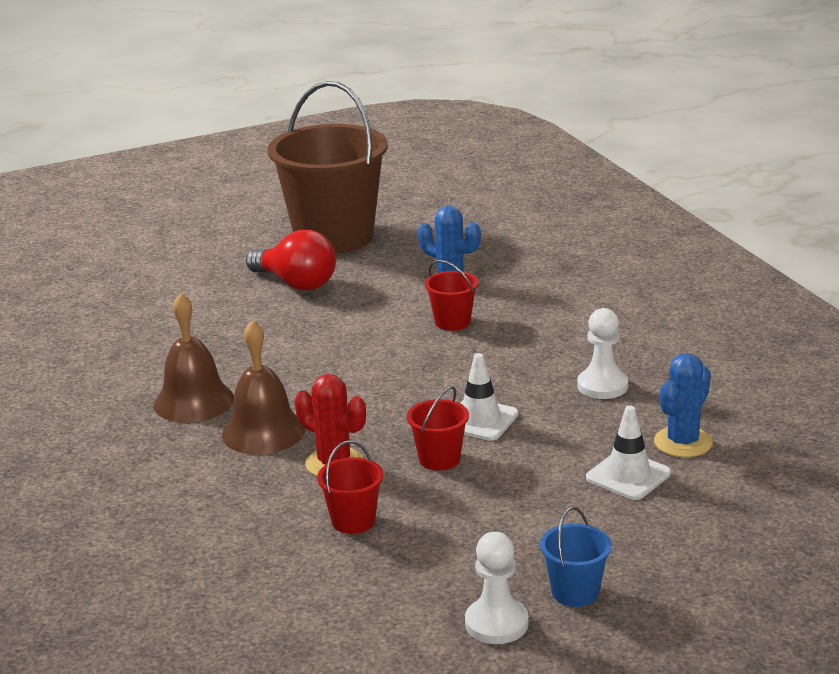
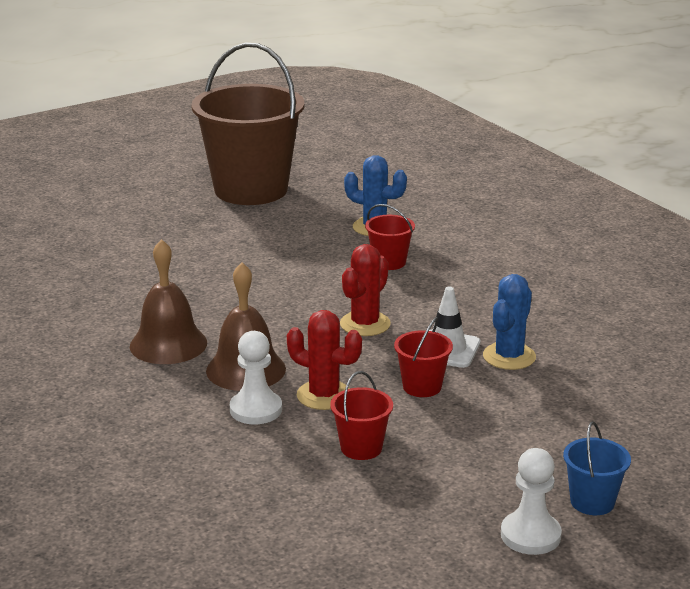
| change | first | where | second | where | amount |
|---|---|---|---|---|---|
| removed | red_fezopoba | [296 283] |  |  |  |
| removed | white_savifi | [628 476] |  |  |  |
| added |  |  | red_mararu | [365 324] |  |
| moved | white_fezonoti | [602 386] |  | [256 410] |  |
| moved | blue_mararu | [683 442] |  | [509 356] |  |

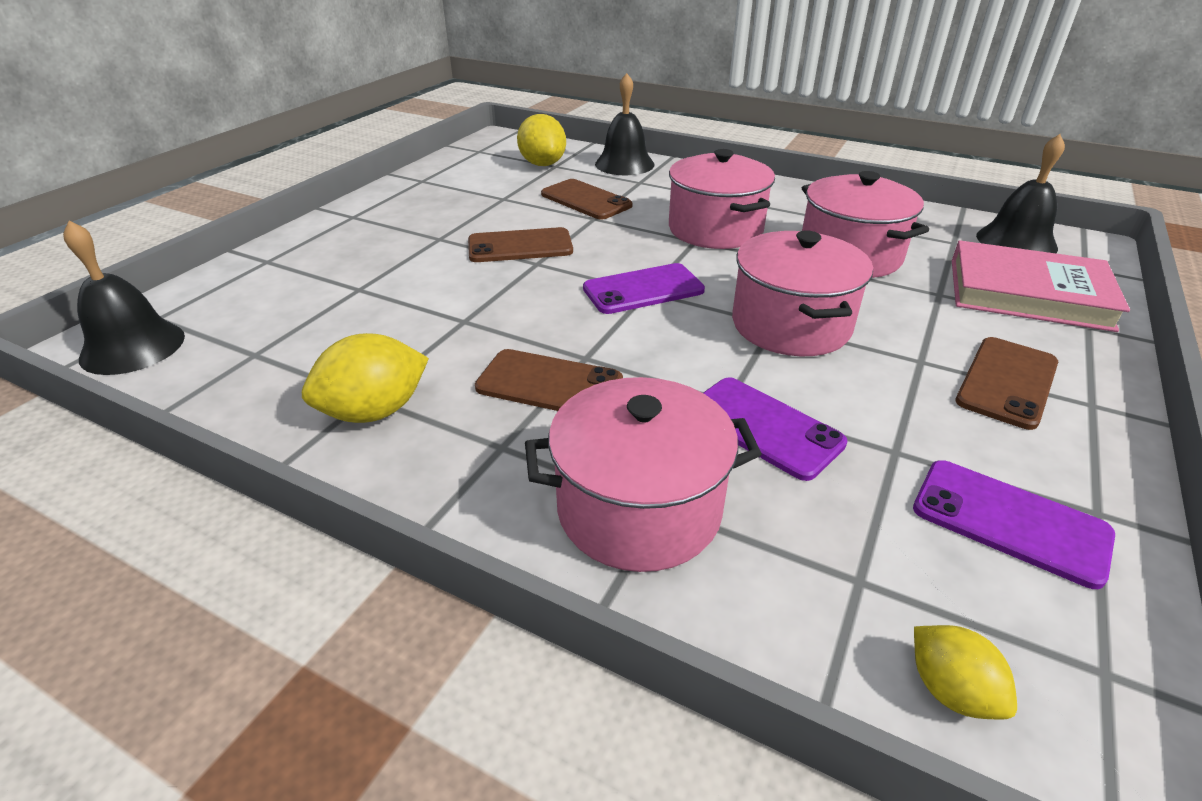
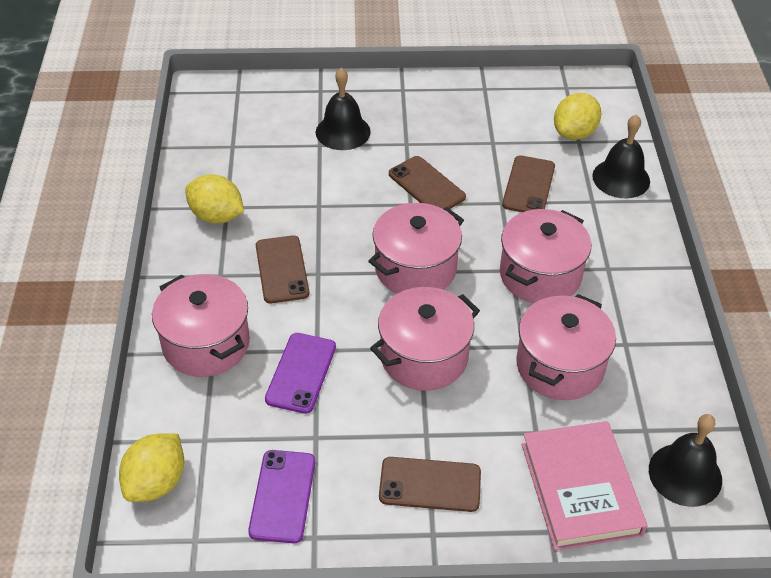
| change | first | where | second | where | amount |
|---|---|---|---|---|---|
| moved | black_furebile | [132 347] |  | [343 132] |  |
| replaced | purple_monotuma | [643 289] | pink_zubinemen | [415 268] |  |
| resized | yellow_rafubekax | [950 690] |  | [156 482] | x1.67 |

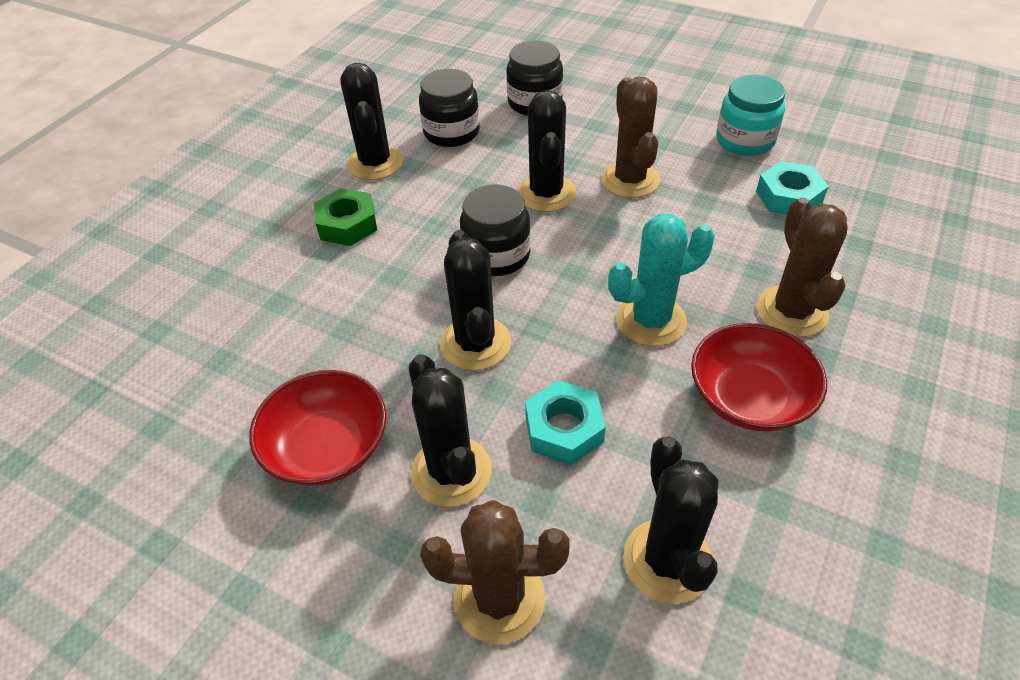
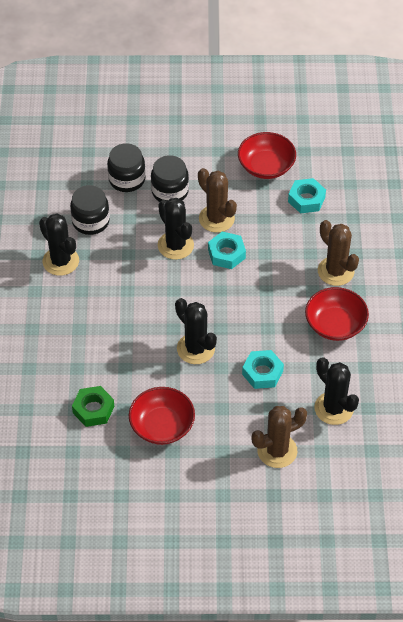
| change | first | where | second | where | amount |
|---|---|---|---|---|---|
| removed | black_mararu | [451 471] |  |  |  |
| removed | turquoise_mararu | [650 320] |  |  |  |
| added |  |  | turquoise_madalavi | [226 254] |  |
| moved | green_madalavi | [347 224] |  | [93 409] |  |
| moved | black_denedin | [496 255] |  | [170 191] |  |
| replaced | turquoise_denedin | [745 140] | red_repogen | [266 166] |  |

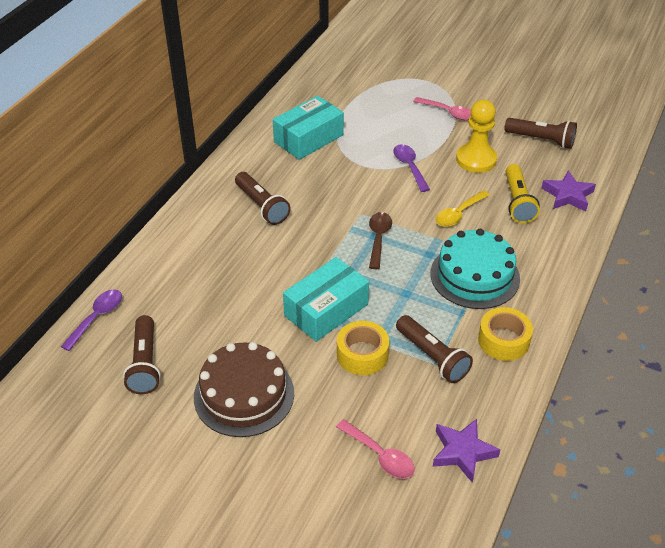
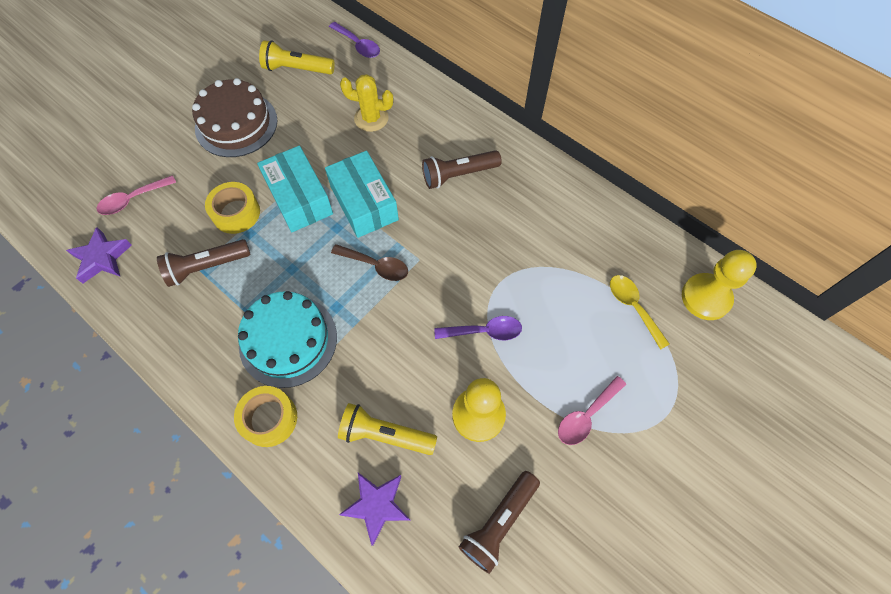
| change | first | where | second | where | amount |
|---|---|---|---|---|---|
| added |  |  | yellow_mararu | [371 118] |  |
| added |  |  | yellow_fezonoti | [706 297] |  |
| moved | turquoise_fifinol | [308 138] |  | [364 203] |  |
| moved | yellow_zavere | [458 214] |  | [633 307] |  |
| moved | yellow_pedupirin | [503 340] |  | [269 419] |  |
| recoloured | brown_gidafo | [145 364] | yellow_gidafo | [297 69] |  |

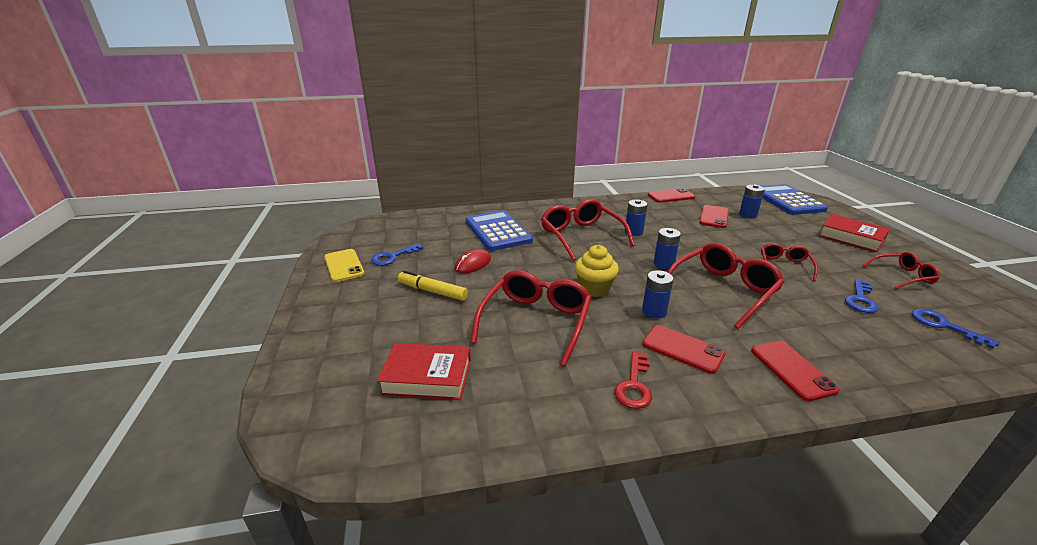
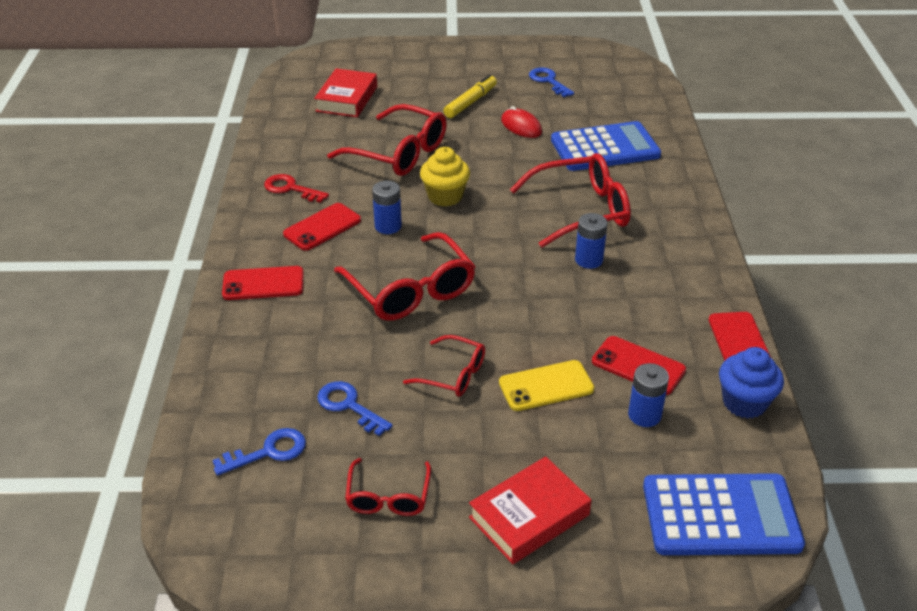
| change | first | where | second | where | amount |
|---|---|---|---|---|---|
| removed | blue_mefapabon | [663 264] |  |  |  |
| added |  |  | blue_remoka | [744 403] |  |
| moved | yellow_monotuma | [344 265] |  | [546 386] |  |

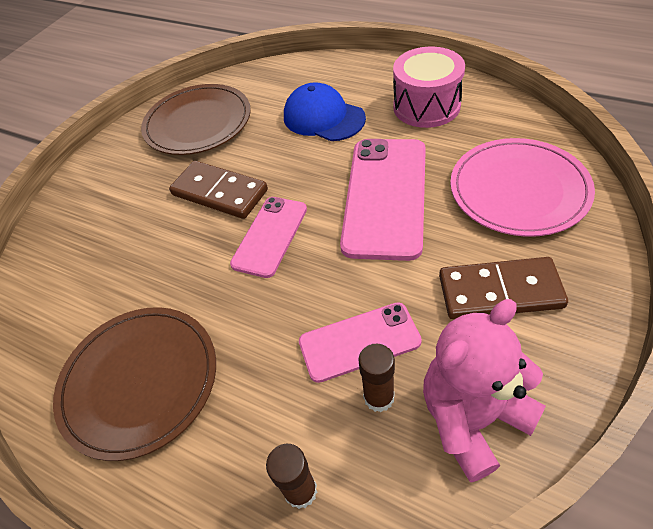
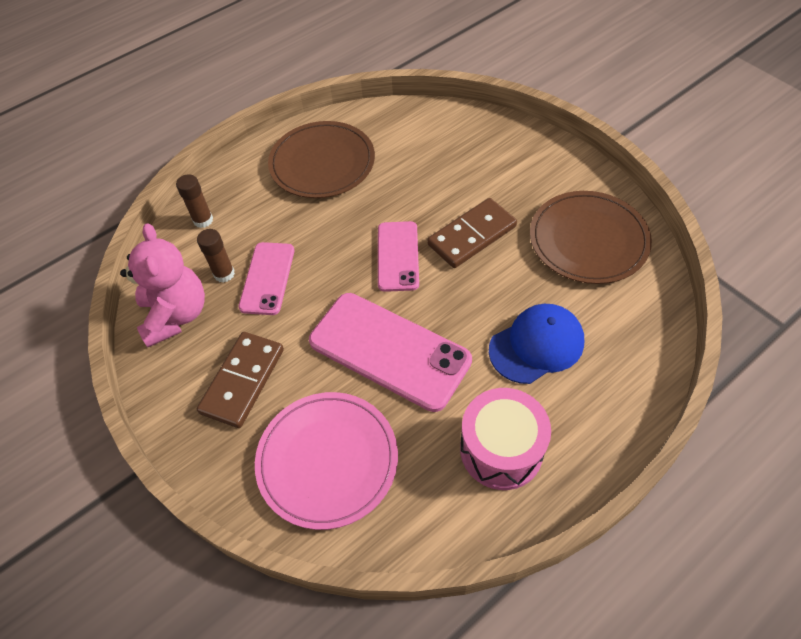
| change | first | where | second | where | amount |
|---|---|---|---|---|---|
| turned | pink_monotuma | [270 236] |  | [398 256] | 45 degrees clockwise |

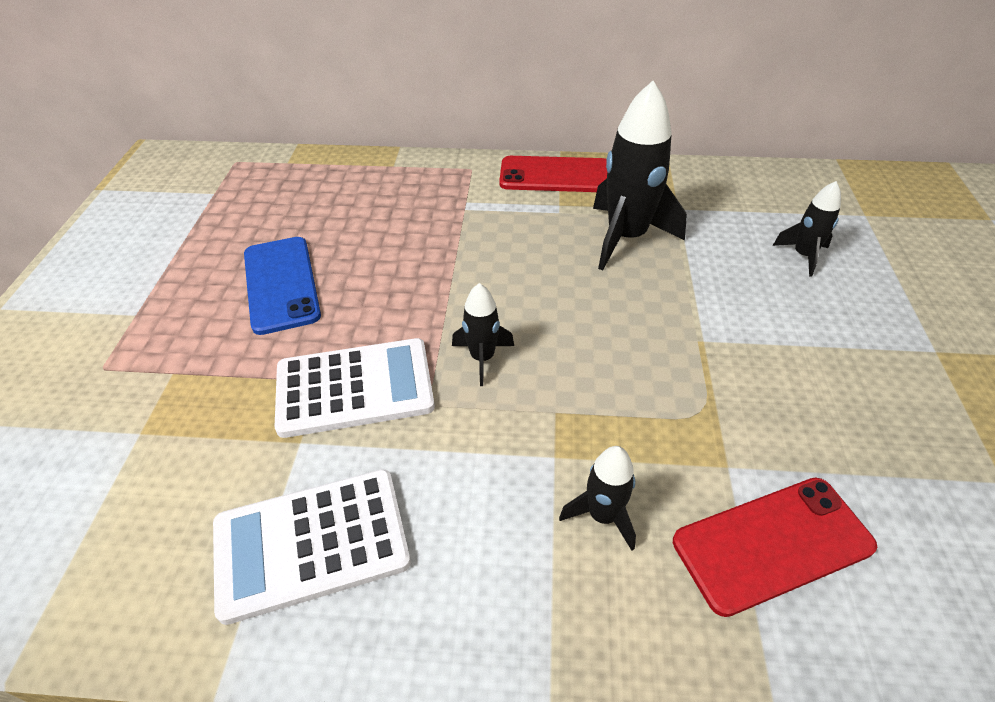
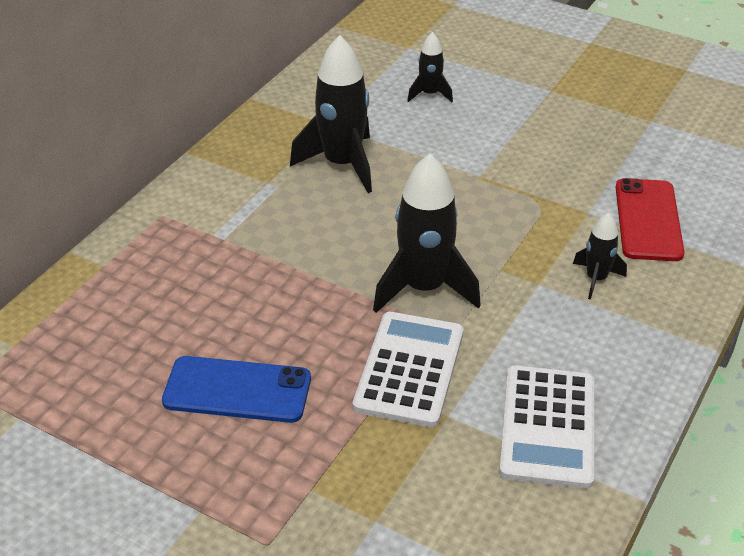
| change | first | where | second | where | amount |
|---|---|---|---|---|---|
| removed | red_monotuma | [555 175] |  |  |  |
| resized | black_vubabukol | [482 358] |  | [424 288] | x1.91 |

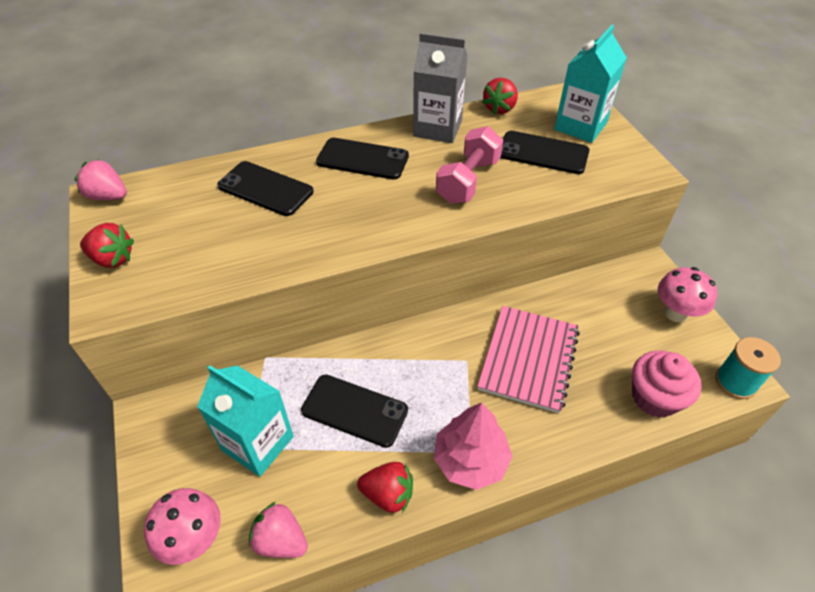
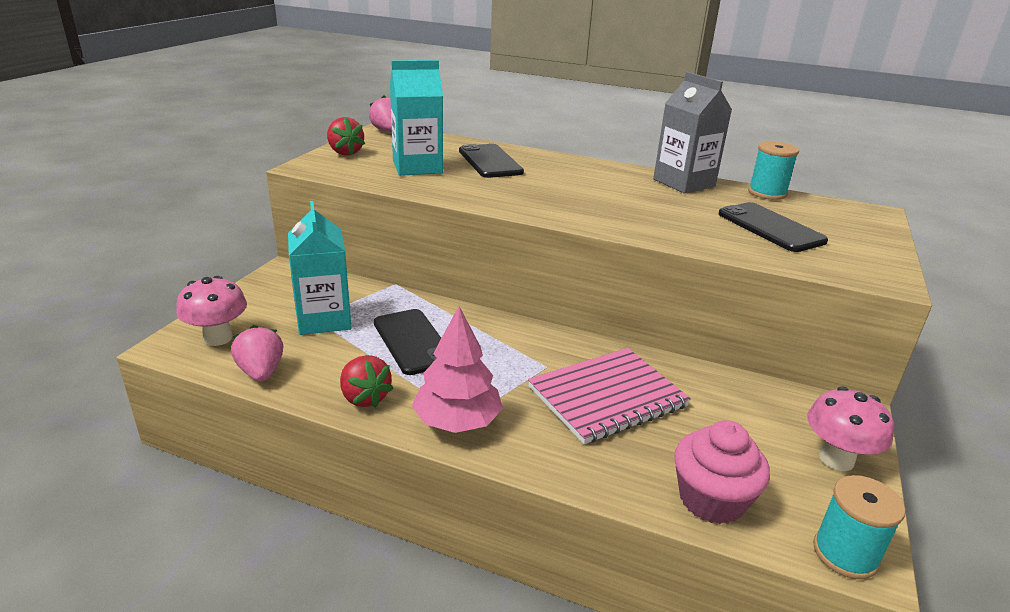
| change | first | where | second | where | amount |
|---|---|---|---|---|---|
| removed | black_monotuma | [362 159] |  |  |  |
| removed | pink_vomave | [468 181] |  |  |  |
| moved | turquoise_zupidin | [580 126] |  | [417 167] |  |
| replaced | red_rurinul | [499 108] | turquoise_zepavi | [767 193] |  |

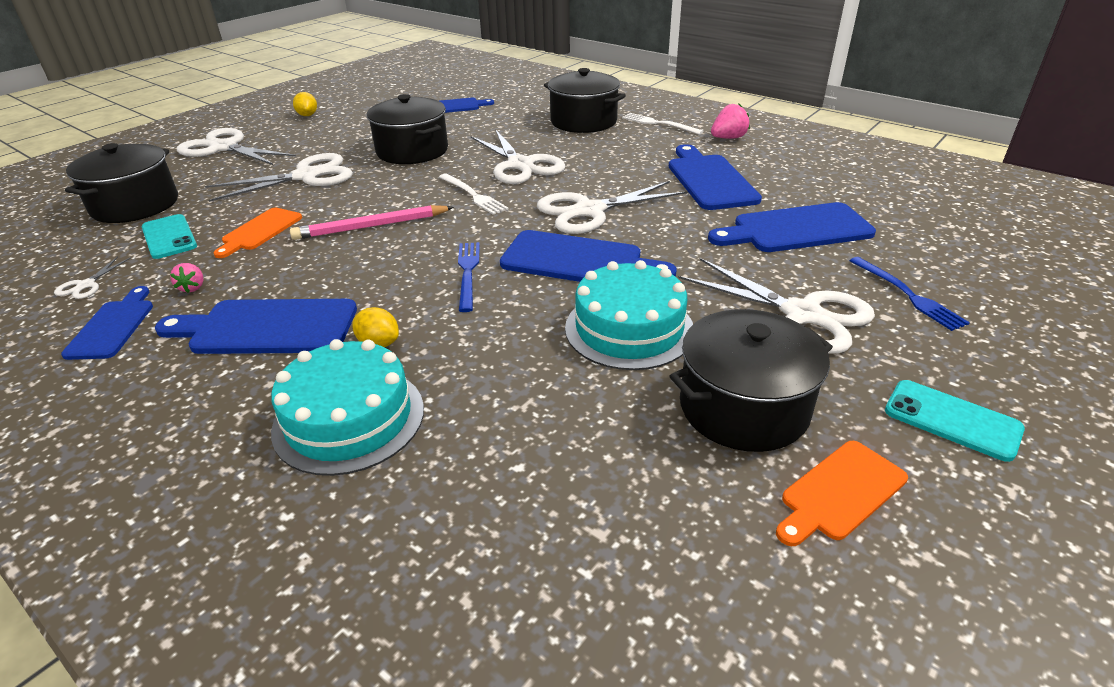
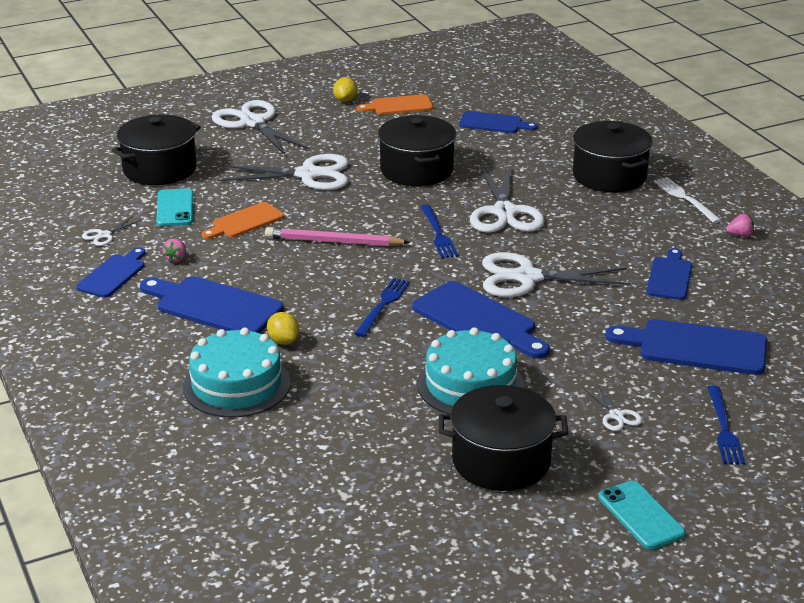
| change | first | where | second | where | amount |
|---|---|---|---|---|---|
| moved | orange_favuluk | [840 492] |  | [399 106] |  |
| recoloured | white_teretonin | [473 195] | blue_teretonin | [438 234] |  |
| resized | blue_favuluk | [710 180] |  | [669 277] | x0.62 |
| resized | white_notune | [802 314] |  | [616 416] | x0.45 |
| resized | pink_rurinul | [728 138] |  | [740 235] | x0.63 |

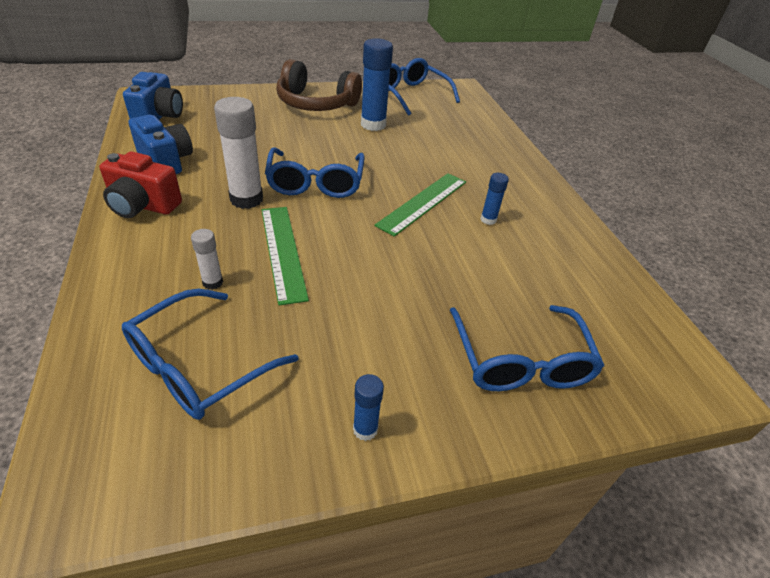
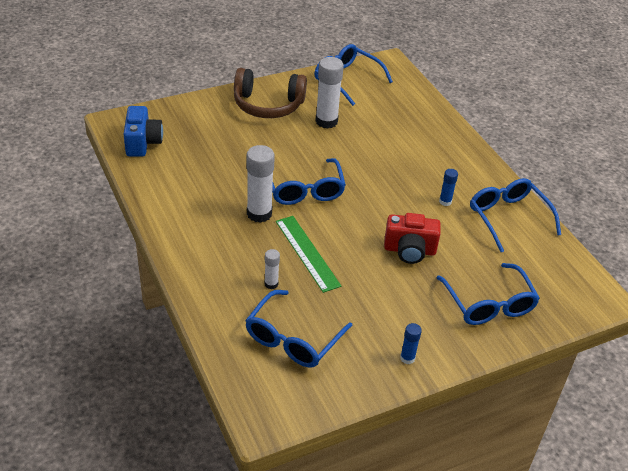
| change | first | where | second | where | amount |
|---|---|---|---|---|---|
| removed | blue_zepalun | [166 161] |  |  |  |
| removed | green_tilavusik | [423 203] |  |  |  |
| added |  |  | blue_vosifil | [508 217] |  |
| moved | red_zepalun | [143 205] |  | [409 250] |  |
| recoloured | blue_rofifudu | [373 125] | white_rofifudu | [326 121] |  |

